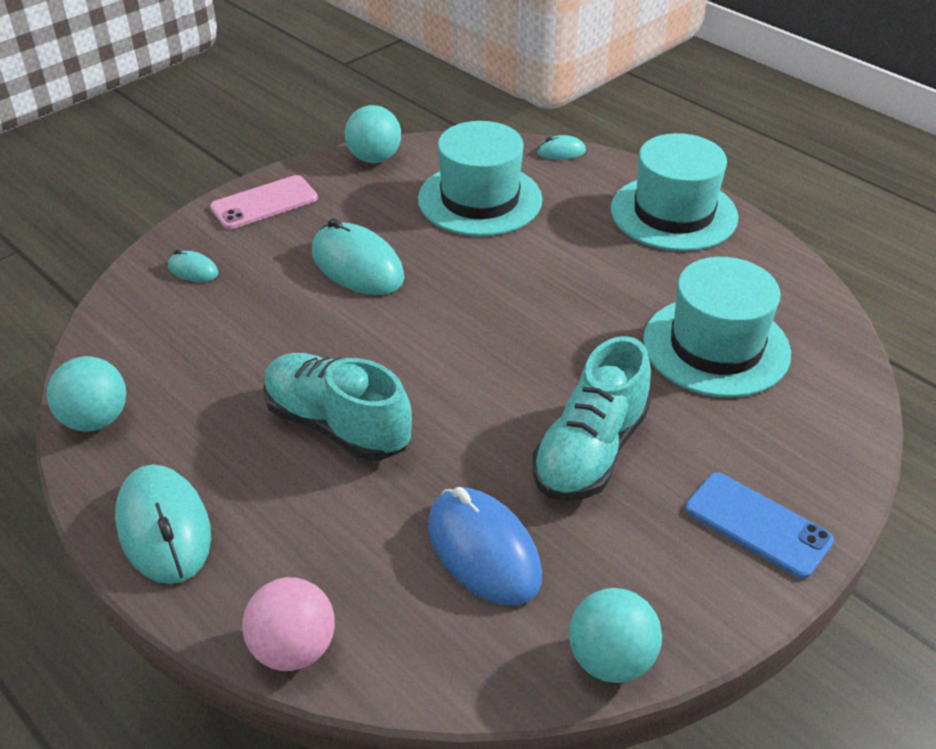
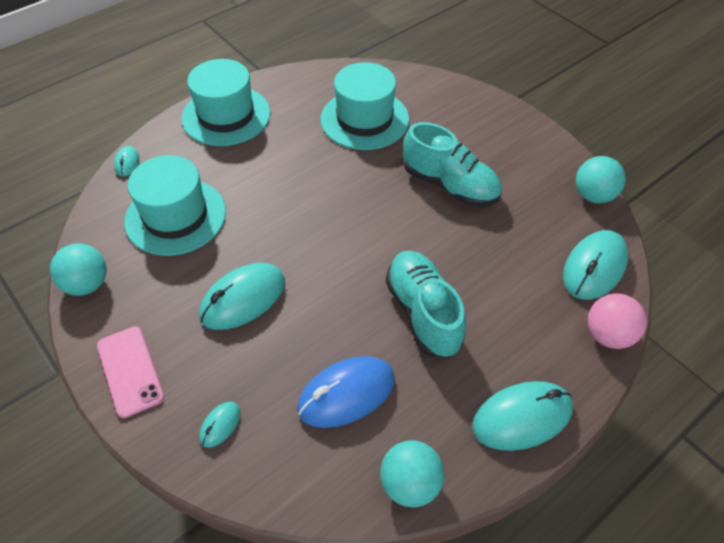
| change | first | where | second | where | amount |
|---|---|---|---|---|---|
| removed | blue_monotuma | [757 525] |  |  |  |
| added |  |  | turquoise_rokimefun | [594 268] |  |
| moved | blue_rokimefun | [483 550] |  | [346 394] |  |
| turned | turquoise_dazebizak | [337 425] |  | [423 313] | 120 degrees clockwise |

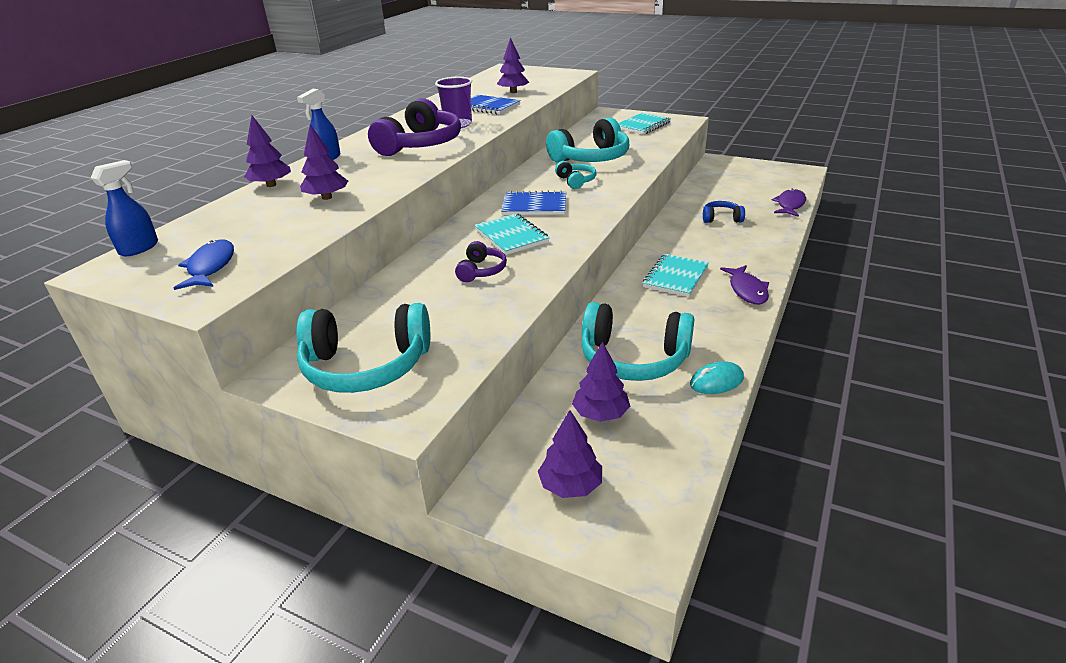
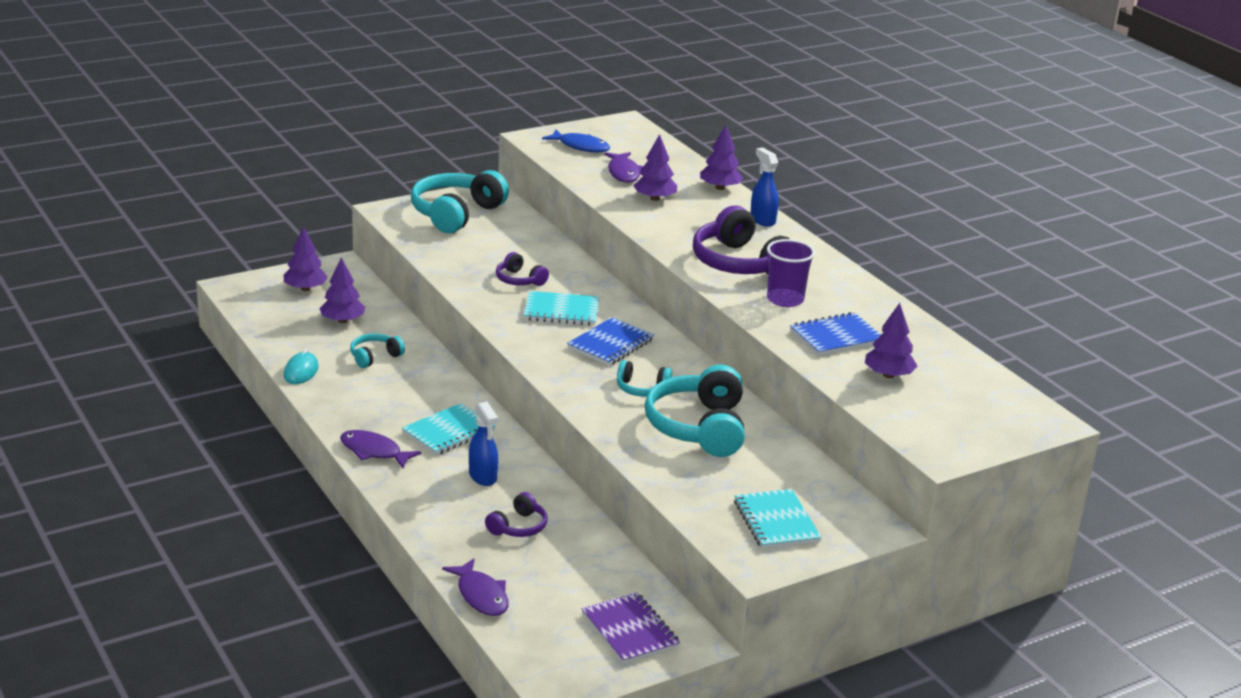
| change | first | where | second | where | amount |
|---|---|---|---|---|---|
| added |  |  | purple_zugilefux | [629 631] |  |
| added |  |  | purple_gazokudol | [623 173] |  |
| moved | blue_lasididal | [139 248] |  | [483 477] |  |
| recoloured | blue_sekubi | [721 218] | purple_sekubi | [518 527] |  |
| turned | turquoise_zugilefux | [675 277] |  | [448 432] | 75 degrees clockwise |
| resized | turquoise_sekubi | [633 358] |  | [374 357] | x0.50 |

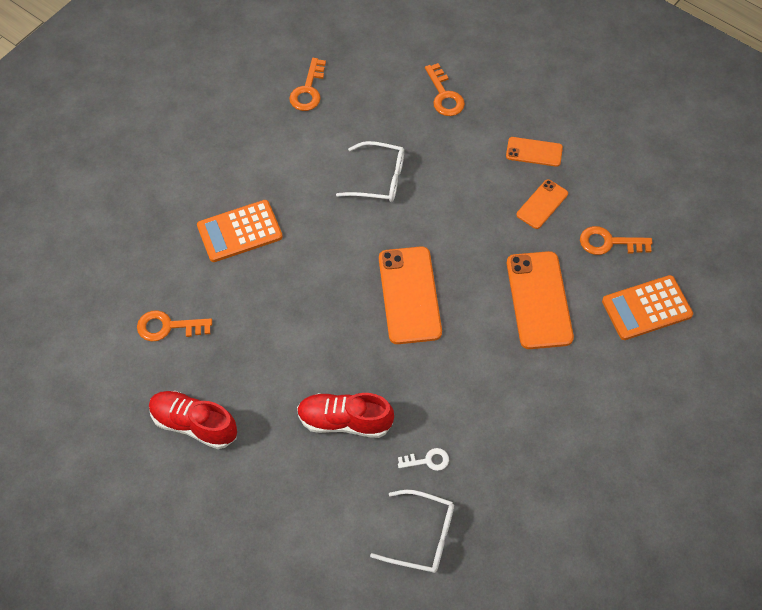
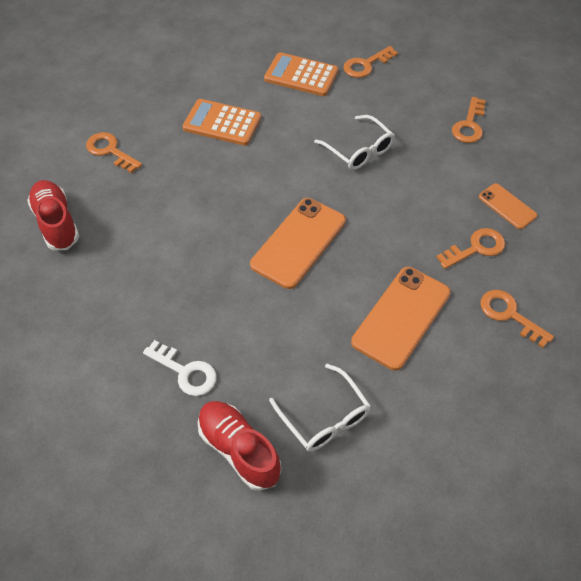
| change | first | where | second | where | amount |
|---|---|---|---|---|---|
| moved | red_dazebizak | [345 421] |  | [239 450] |  |
| moved | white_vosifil | [421 536] |  | [324 417] |  |
| moved | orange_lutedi | [646 308] |  | [301 75] |  |
| replaced | orange_monotuma | [542 204] | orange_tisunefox | [476 248] |  |
| resized | white_tisunefox | [428 460] |  | [185 372] | x1.54 |

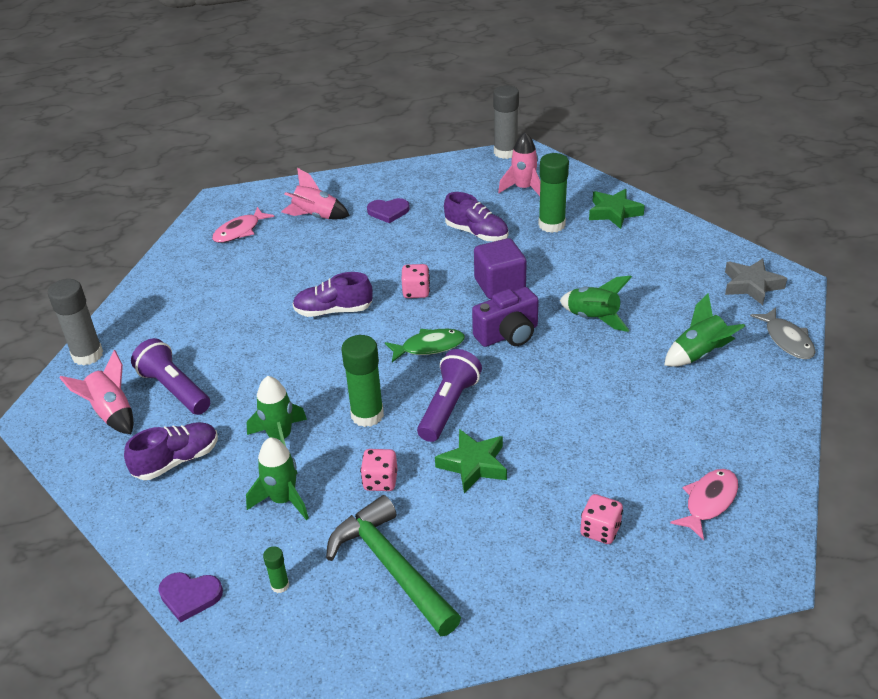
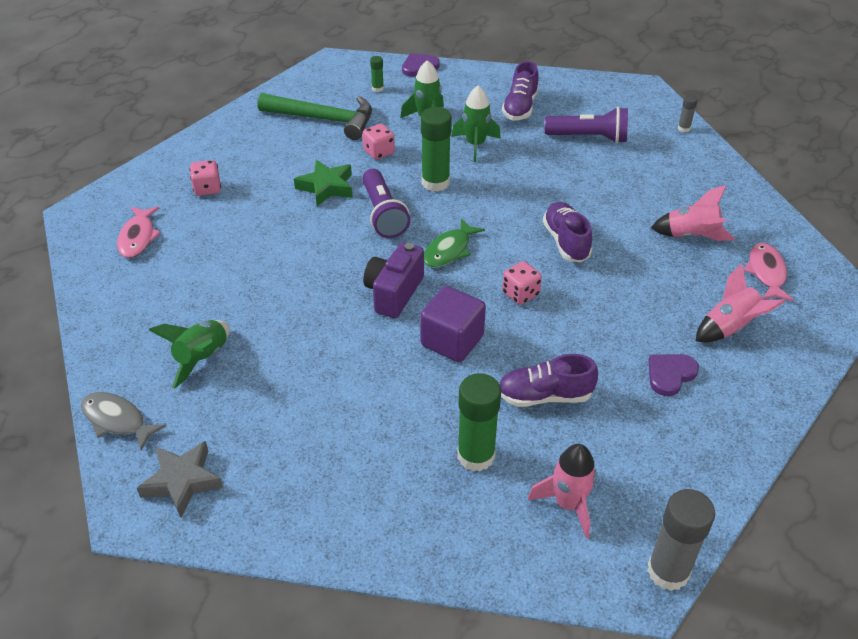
| change | first | where | second | where | amount |
|---|---|---|---|---|---|
| removed | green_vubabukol | [593 318] |  |  |  |
| removed | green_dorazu | [614 212] |  |  |  |
| moved | pink_vubabukol | [111 413] |  | [691 236] |  |
| turned | purple_dazebizak | [333 311] |  | [566 241] | 60 degrees counterclockwise |
| resized | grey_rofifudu | [87 355] |  | [683 128] | x0.47 |

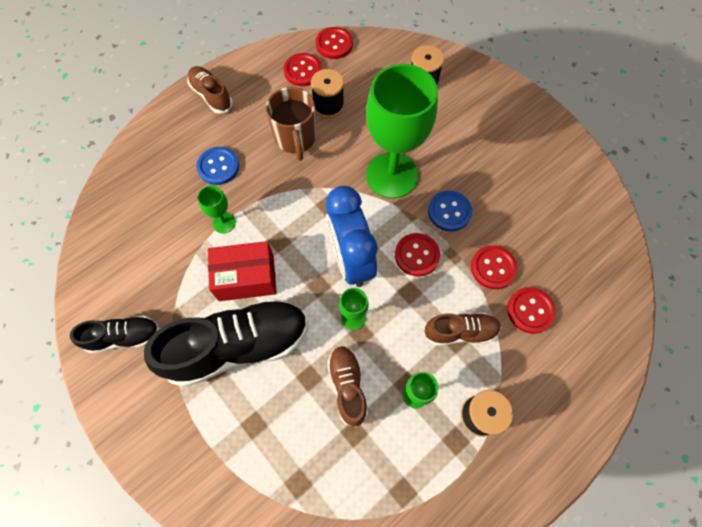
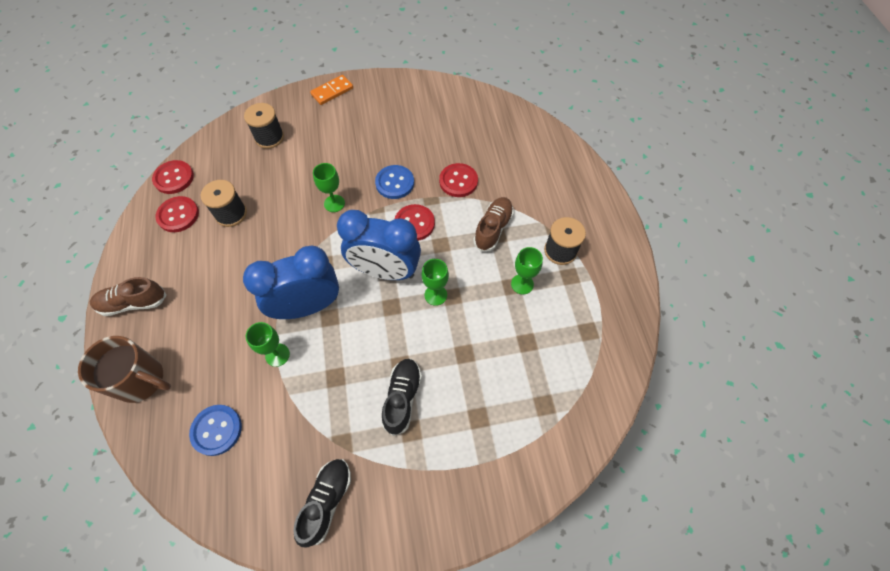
| change | first | where | second | where | amount |
|---|---|---|---|---|---|
| removed | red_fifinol | [246 278] |  |  |  |
| removed | brown_dazebizak | [347 386] |  |  |  |
| removed | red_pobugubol | [530 310] |  |  |  |
| added |  |  | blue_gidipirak | [307 306] |  |
| added |  |  | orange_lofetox | [332 91] |  |
| moved | blue_pobugubol | [218 167] |  | [216 430] |  |
| moved | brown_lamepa | [295 139] |  | [142 380] |  |
| resized | black_dazebizak | [238 346] |  | [402 398] | x0.52 |
| resized | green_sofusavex | [392 175] |  | [334 203] | x0.42 |

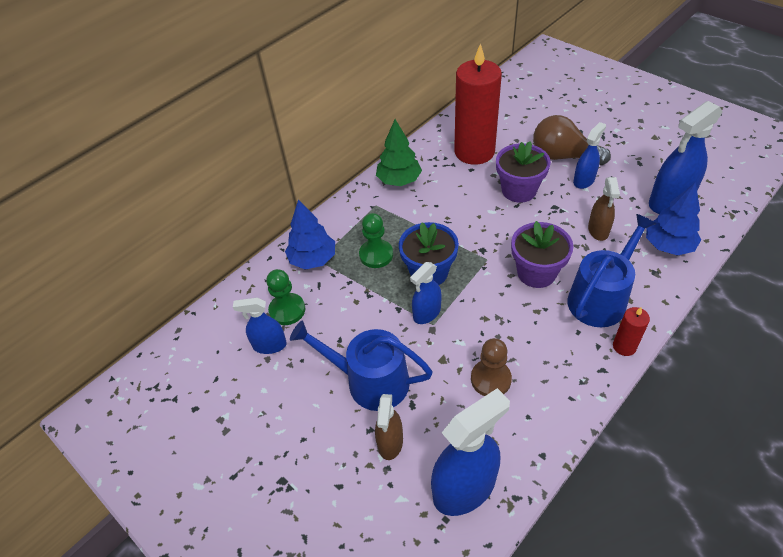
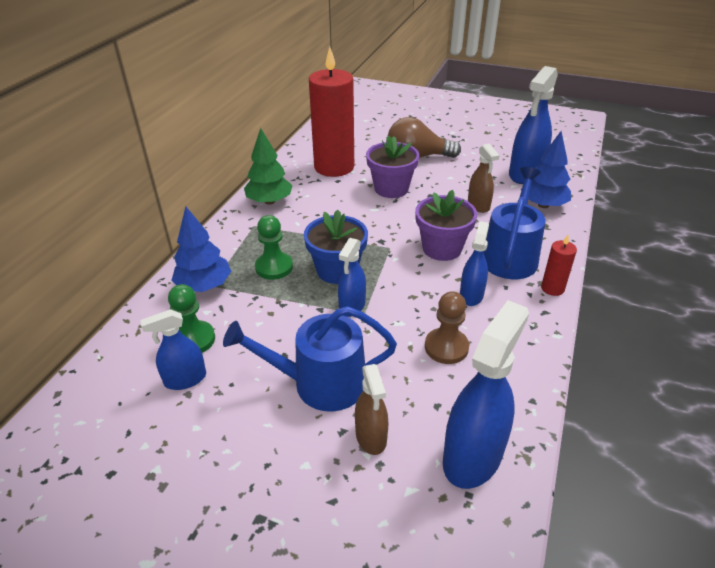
| change | first | where | second | where | amount |
|---|---|---|---|---|---|
| moved | blue_lasididal | [584 180] |  | [471 295] |  |

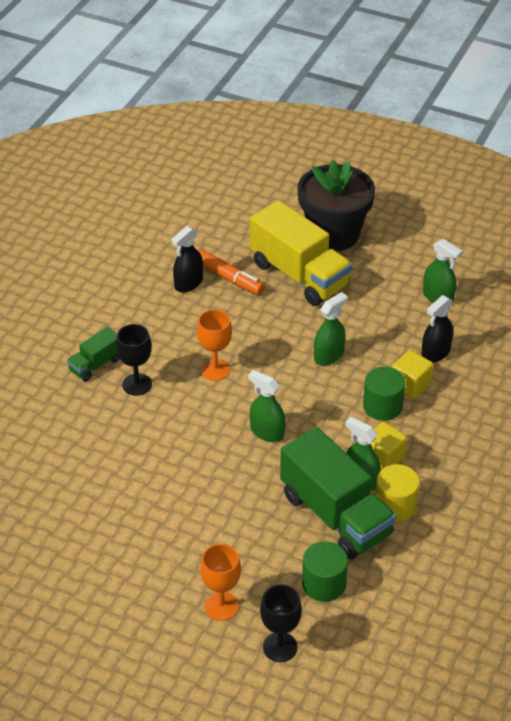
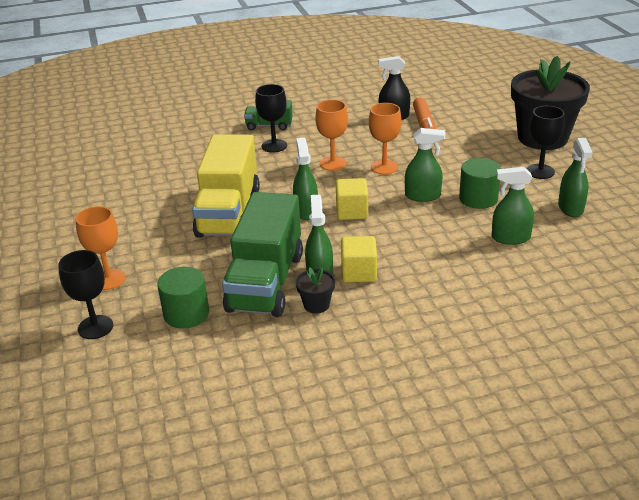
| change | first | where | second | where | amount |
|---|---|---|---|---|---|
| added |  |  | orange_sofusavex | [384 167] |  |
| added |  |  | black_sofusavex | [540 171] |  |
| moved | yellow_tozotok | [299 275] |  | [229 212] |  |
| moved | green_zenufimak | [382 406] |  | [478 198] |  |
| moved | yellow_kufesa | [410 385] |  | [352 212] |  |
| replaced | yellow_zenufimak | [395 505] | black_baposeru | [316 305] |  |
| recoloured | black_lasididal | [435 353] | green_lasididal | [510 238] |  |

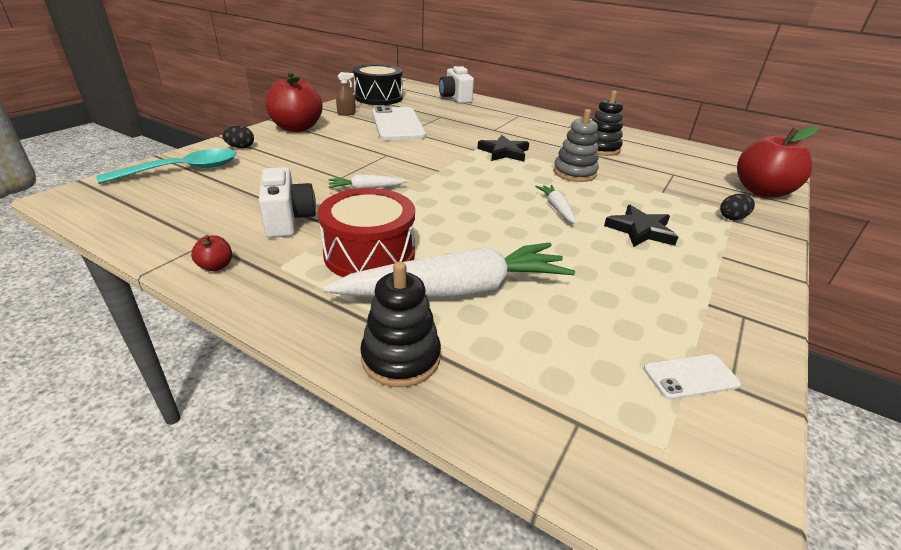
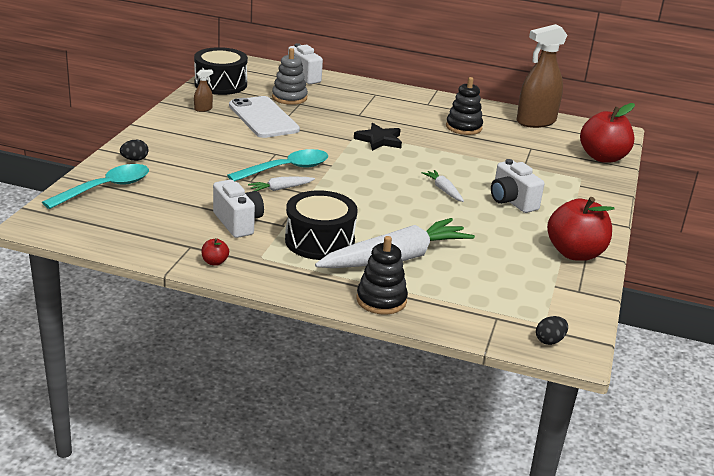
| change | first | where | second | where | amount |
|---|---|---|---|---|---|
| removed | white_monotuma | [690 377] |  |  |  |
| added |  |  | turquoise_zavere | [286 169] |  |
| added |  |  | brown_lasididal | [536 122] |  |
| moved | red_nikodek | [297 128] |  | [575 253] |  |
| moved | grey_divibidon | [574 173] |  | [289 97] |  |
| moved | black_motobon | [732 218] |  | [549 341] |  |
| replaced | black_dorazu | [640 230] | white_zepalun | [511 201] |  |
| recoloured | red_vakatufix | [369 254] | black_vakatufix | [319 241] |  |

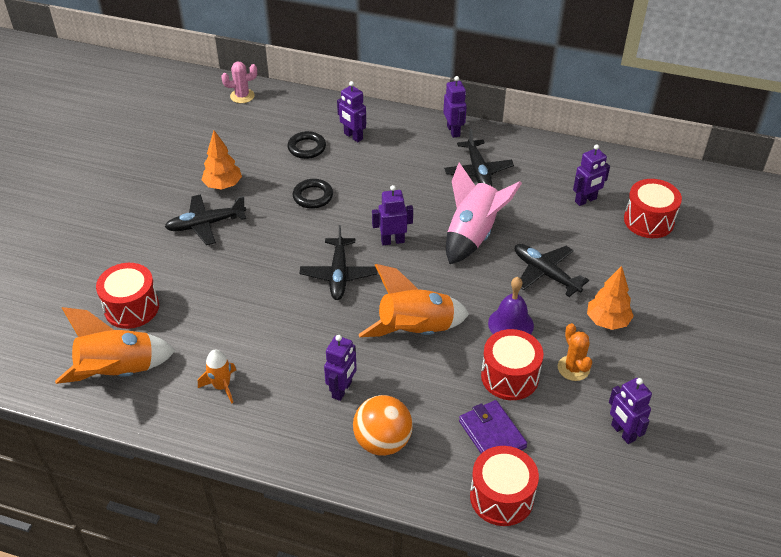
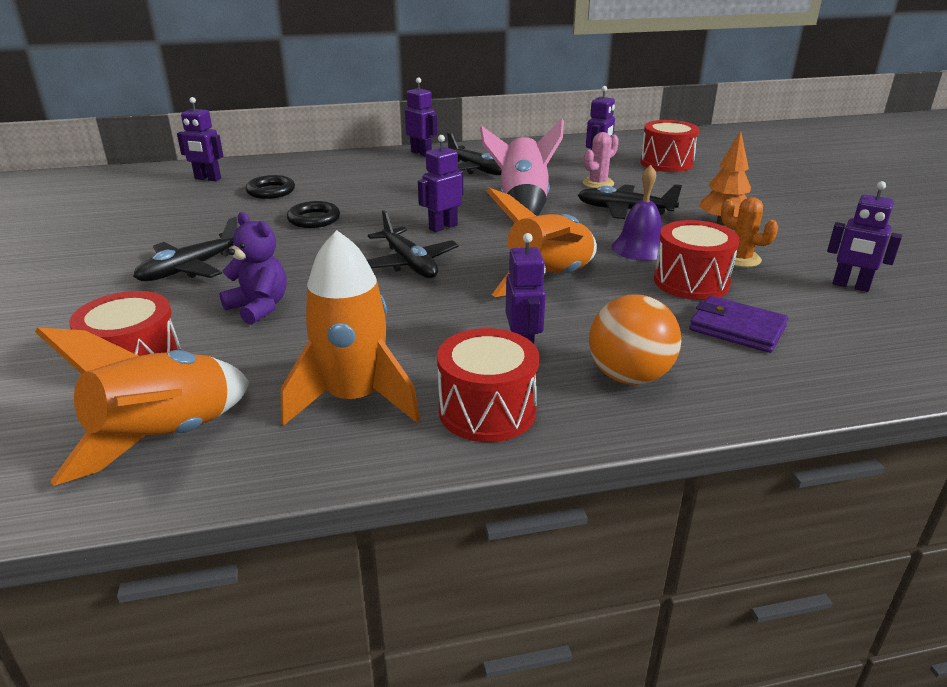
| change | first | where | second | where | amount |
|---|---|---|---|---|---|
| removed | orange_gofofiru | [223 185] |  |  |  |
| added |  |  | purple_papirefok | [259 307] |  |
| moved | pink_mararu | [242 96] |  | [598 183] |  |
| moved | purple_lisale | [353 136] |  | [207 179] |  |
| moved | red_vakatufix | [501 497] |  | [487 411] |  |
| resized | orange_vubabukol | [222 386] |  | [354 399] | x1.90 |

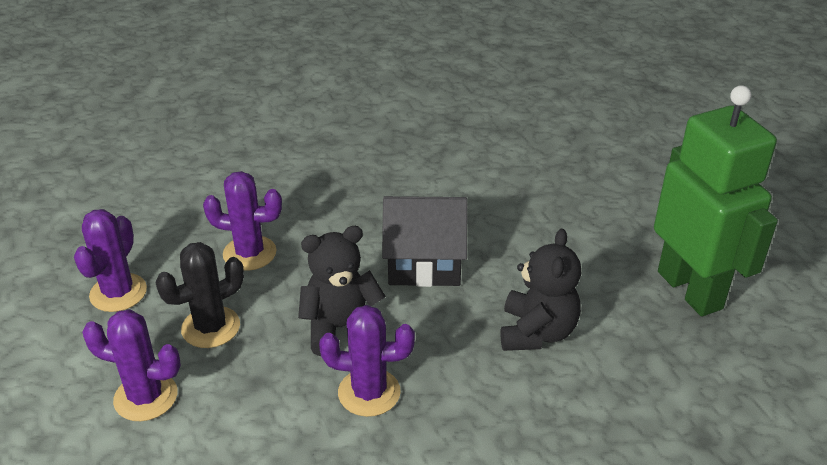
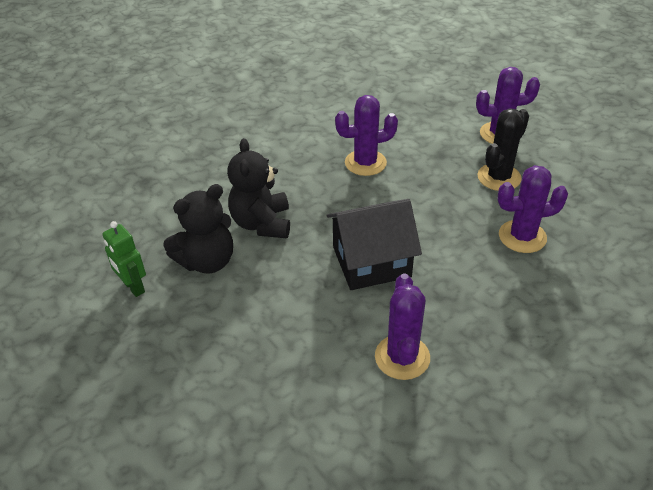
| change | first | where | second | where | amount |
|---|---|---|---|---|---|
| moved | purple_mararu | [118 293] |  | [402 357] |  |
| moved | black_papirefok | [341 327] |  | [207 261] |  |
| resized | green_lisale | [690 290] |  | [133 287] | x0.42 |

